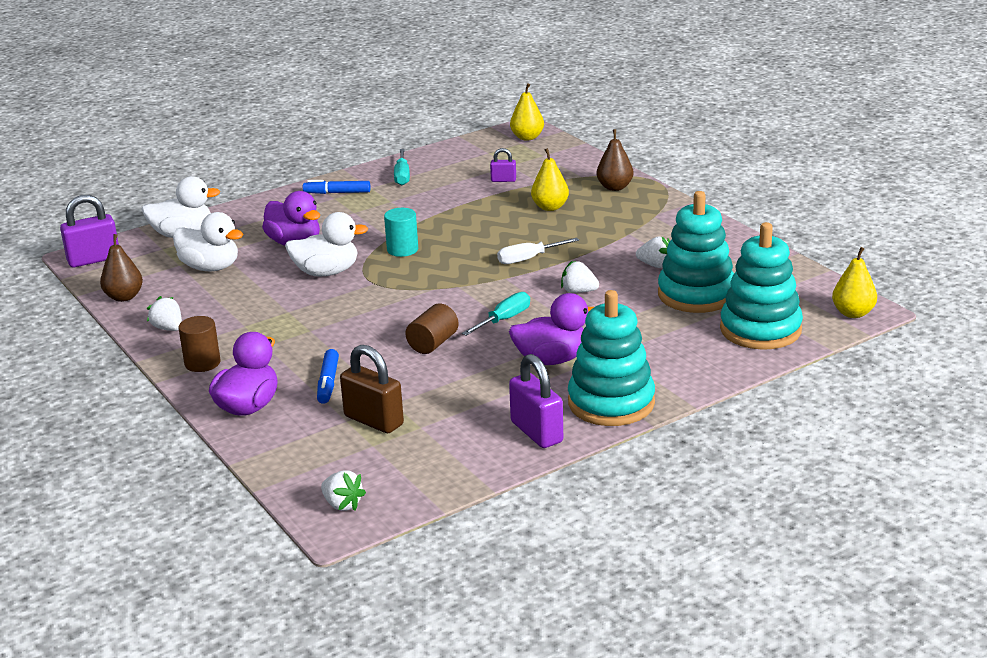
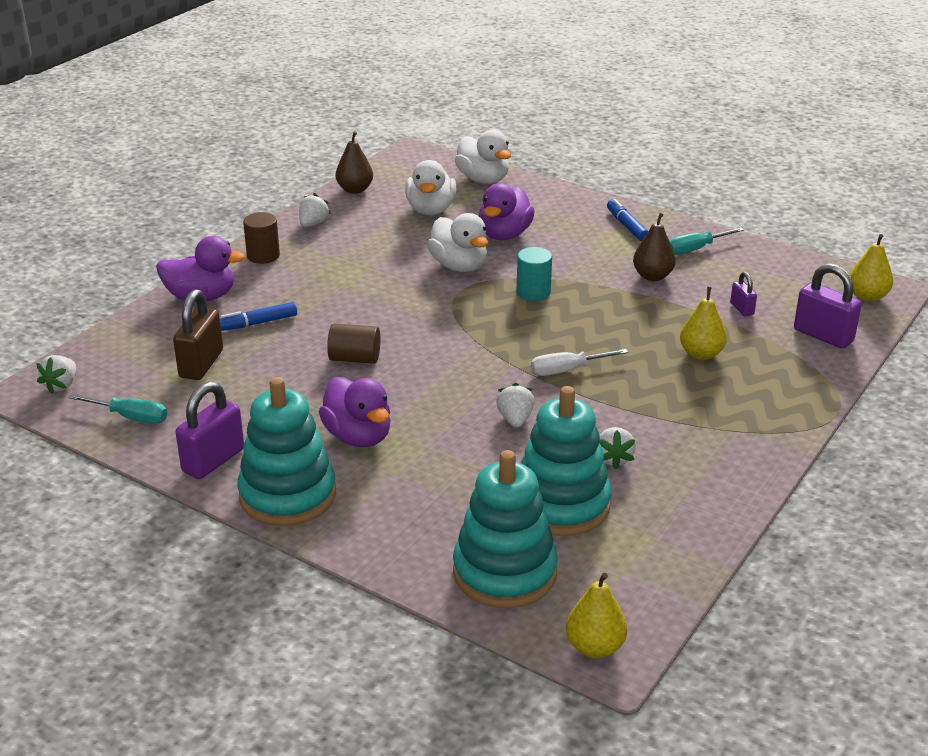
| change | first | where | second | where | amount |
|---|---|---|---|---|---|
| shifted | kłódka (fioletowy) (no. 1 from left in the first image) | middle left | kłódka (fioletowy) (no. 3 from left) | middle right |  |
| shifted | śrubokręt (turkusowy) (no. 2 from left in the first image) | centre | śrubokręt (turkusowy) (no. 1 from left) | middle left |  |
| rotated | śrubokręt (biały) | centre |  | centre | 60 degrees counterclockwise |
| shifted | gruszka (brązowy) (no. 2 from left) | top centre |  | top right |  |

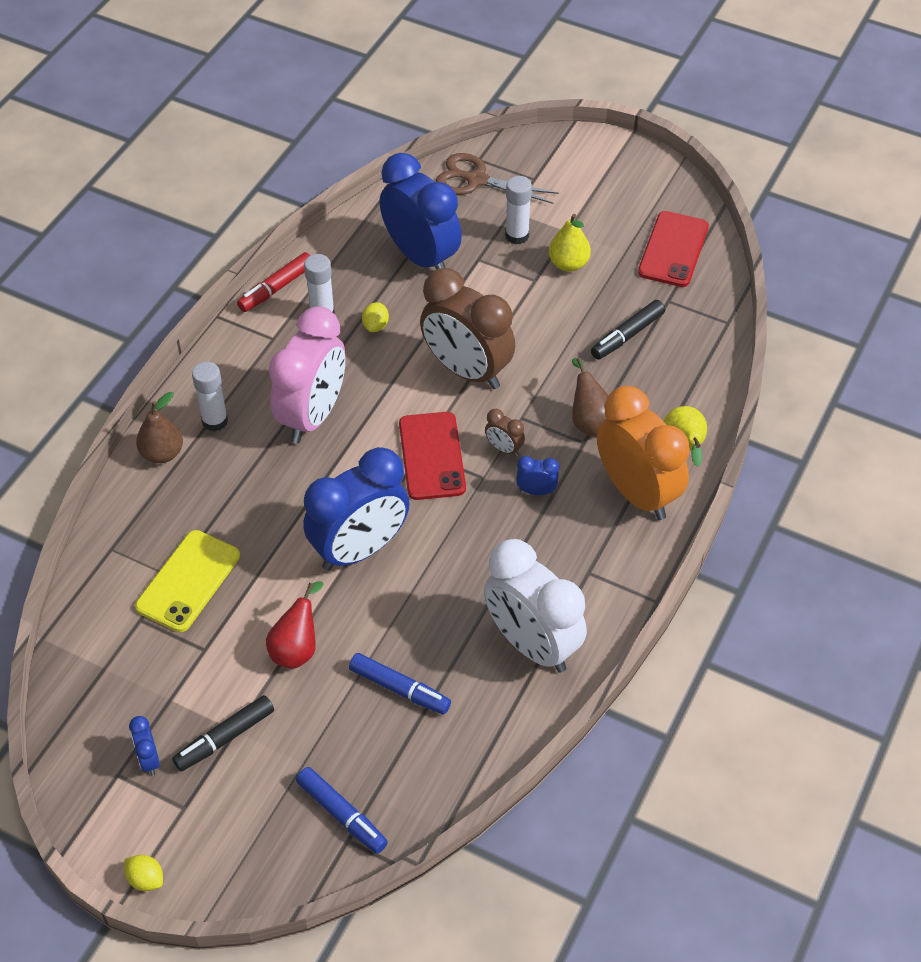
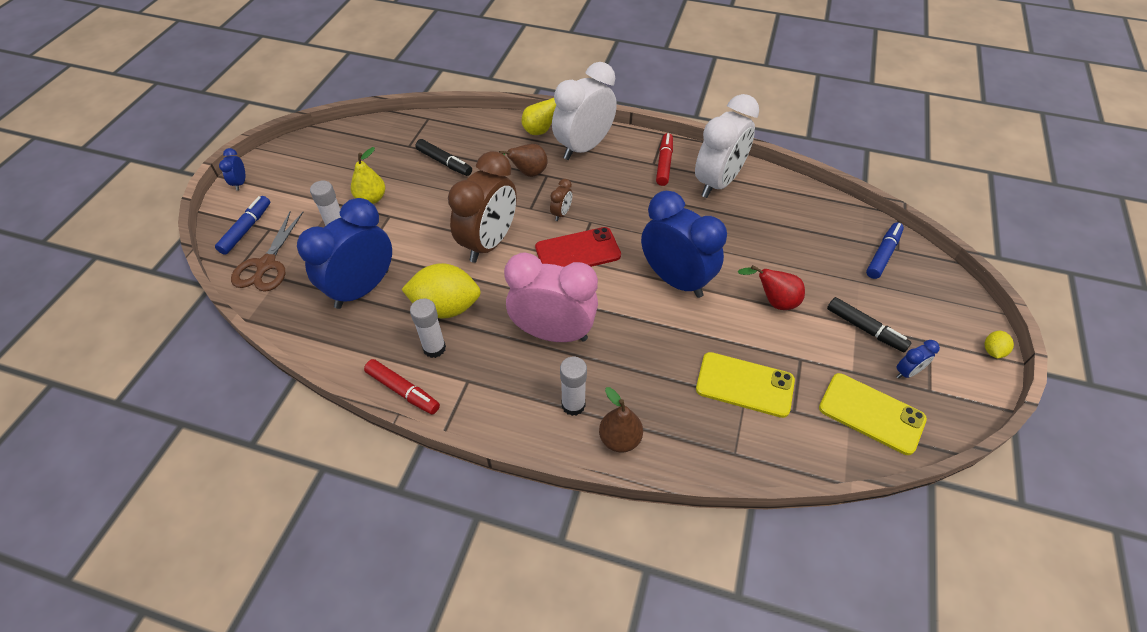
| change | first | where | second | where | amount |
|---|---|---|---|---|---|
| shifted | flamaster (niebieski) (no. 2 from left in the first image) | bottom centre | flamaster (niebieski) (no. 1 from left) | middle left |  |
| scaled | cytryna (żółty) (no. 2 from left in the first image) | top centre | cytryna (żółty) (no. 1 from left) | centre | x2.30 |
| shifted | budzik (niebieski) (no. 4 from left in the first image) | centre | budzik (niebieski) (no. 1 from left) | top left |  |
| repainted | budzik (pomarańczowy) | middle right | budzik (biały) (no. 1 from left) | top centre |  |
| gone | telefon (czerwony) (no. 2 from left) | top right |  |  |  |
| new |  |  | flamaster (czerwony) (no. 2 from left) | top centre |  |
| new |  |  | telefon (żółty) (no. 2 from left) | middle right |  |

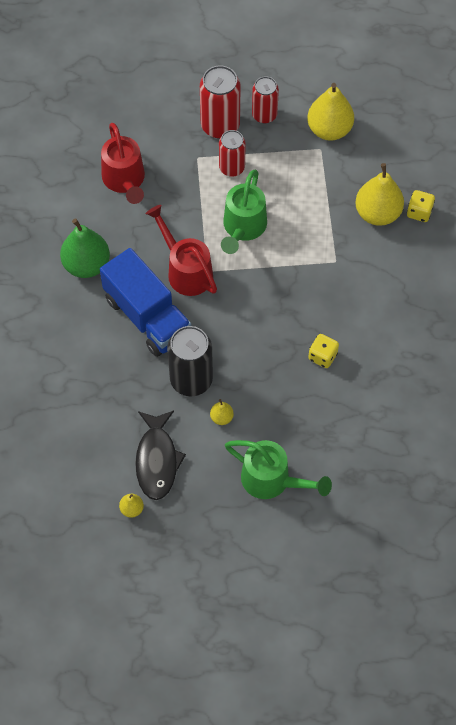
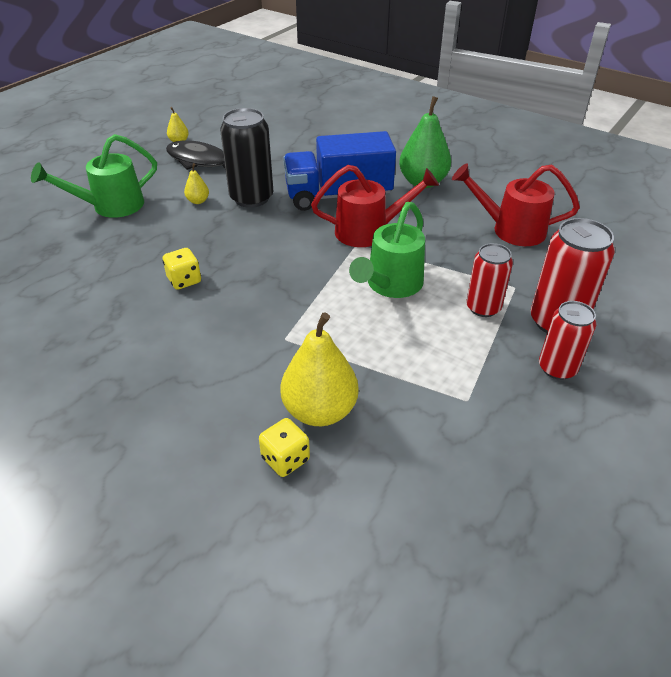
| change | first | where | second | where | amount |
|---|---|---|---|---|---|
| rotated | konewka (zielony) (no. 1 from left in the first image) | top centre | konewka (zielony) (no. 2 from left) | centre | 105 degrees counterclockwise |
| gone | gruszka (żółty) (no. 3 from left) | top right |  |  |  |

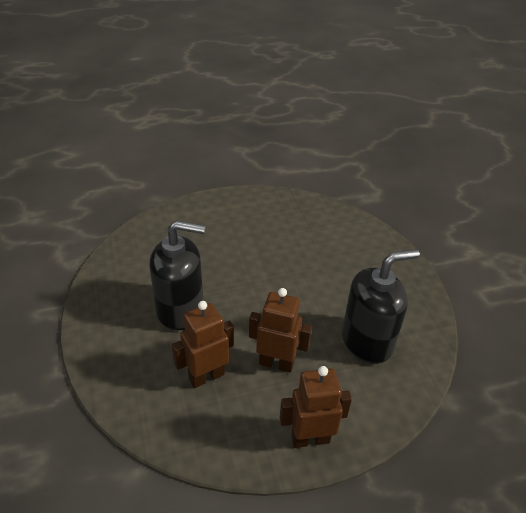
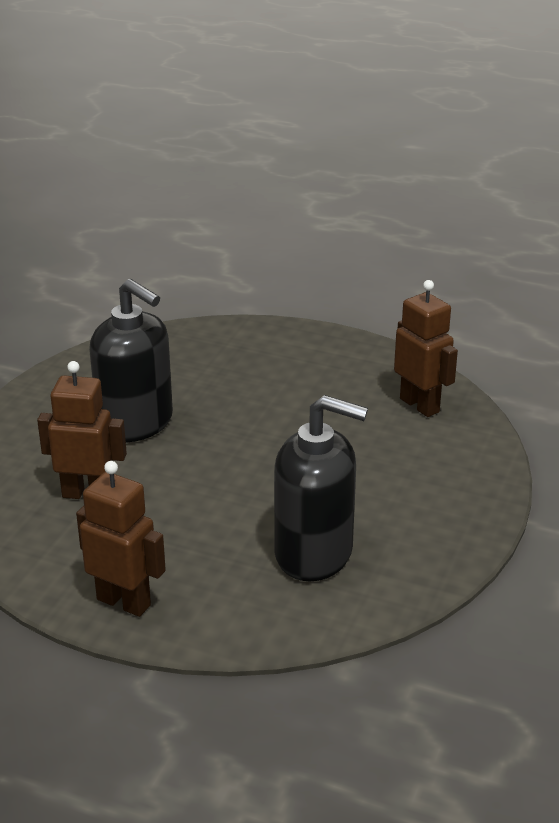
| change | first | where | second | where | amount |
|---|---|---|---|---|---|
| shifted | robot (brązowy) (no. 2 from left in the first image) | centre | robot (brązowy) (no. 3 from left) | middle right |  |

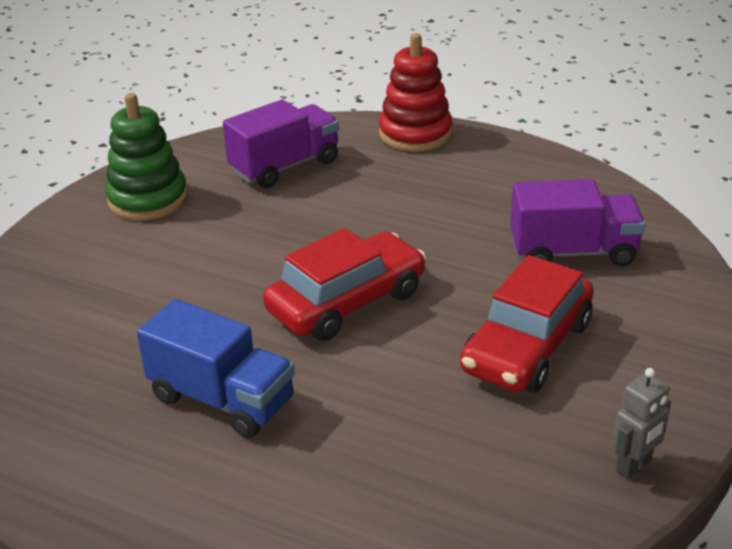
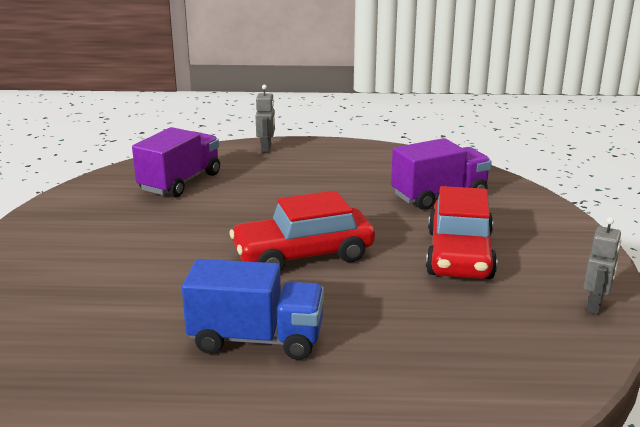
| change | first | where | second | where | amount |
|---|---|---|---|---|---|
| gone | zabawka nakładanka (zielony) | top left |  |  |  |
| rotated | samochód (czerwony) (no. 1 from left) | centre |  | centre | 135 degrees counterclockwise |
| swapped | zabawka nakładanka (czerwony) | top centre | robot (szary) (no. 1 from left) | top centre |  |

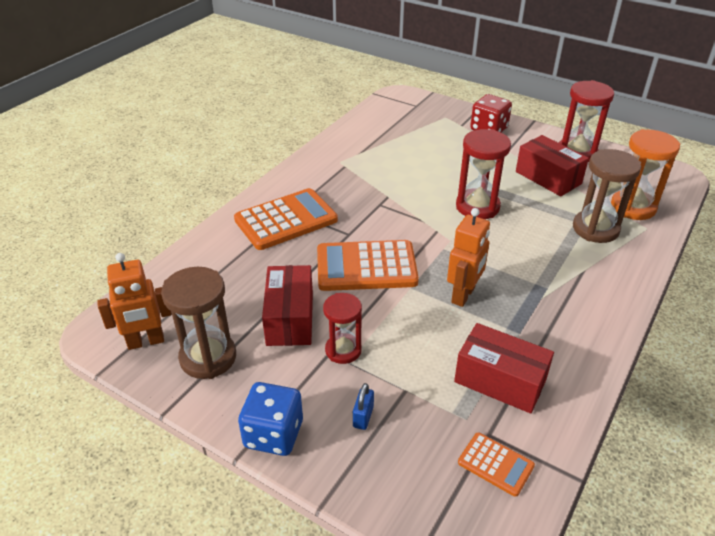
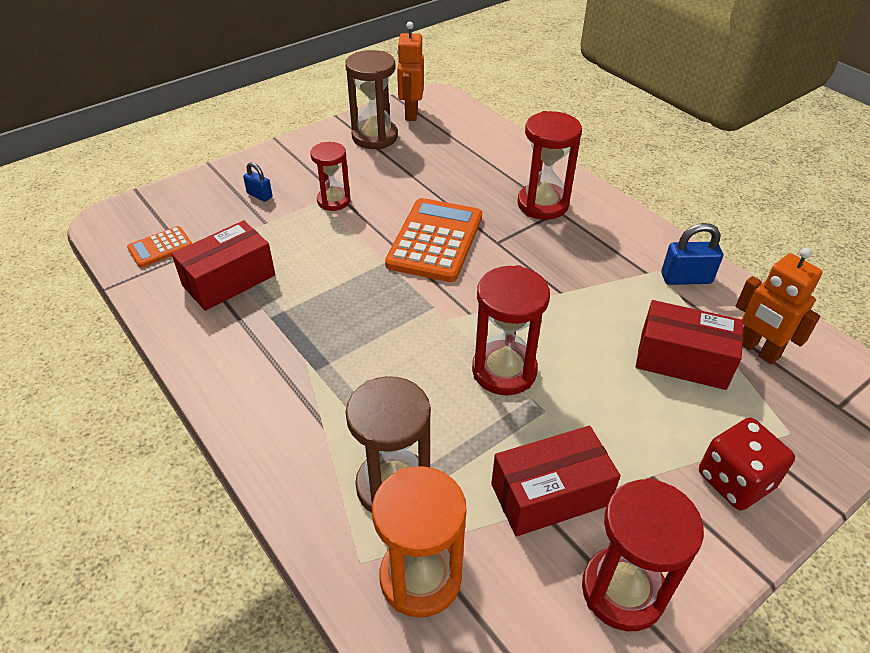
| change | first | where | second | where | amount |
|---|---|---|---|---|---|
| swapped | kalkulator (pomarańczowy) (no. 1 from left) | centre | klepsydra (czerwony) (no. 3 from left) | top centre |  |
| gone | kostka do gry (niebieski) | bottom centre |  |  |  |
| shifted | pudełko (czerwony) (no. 1 from left in the first image) | centre | pudełko (czerwony) (no. 3 from left) | middle right |  |
| shifted | robot (pomarańczowy) (no. 2 from left) | centre |  | middle right |  |
| new |  |  | kłódka (niebieski) (no. 2 from left) | middle right |  |

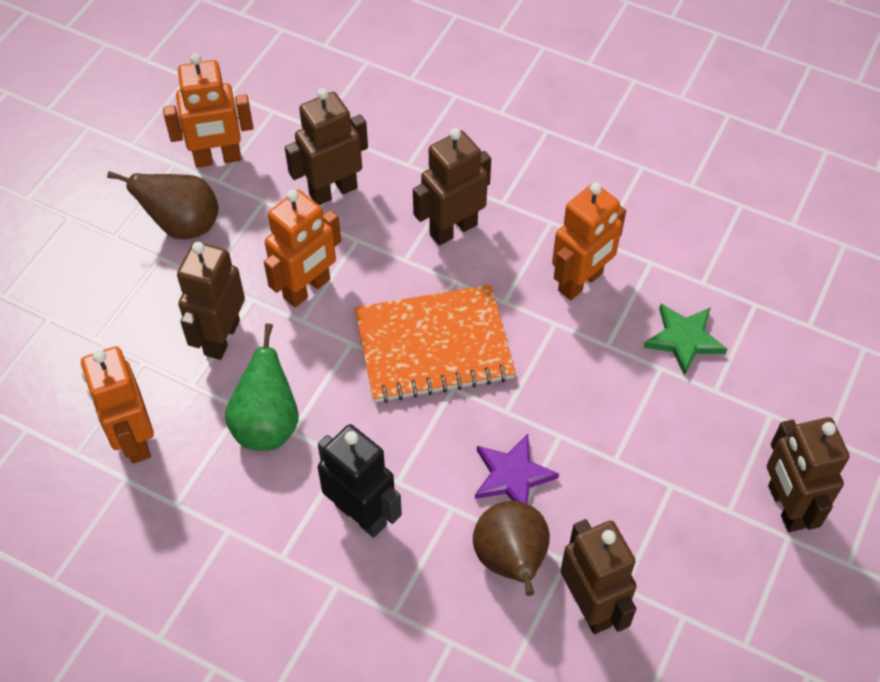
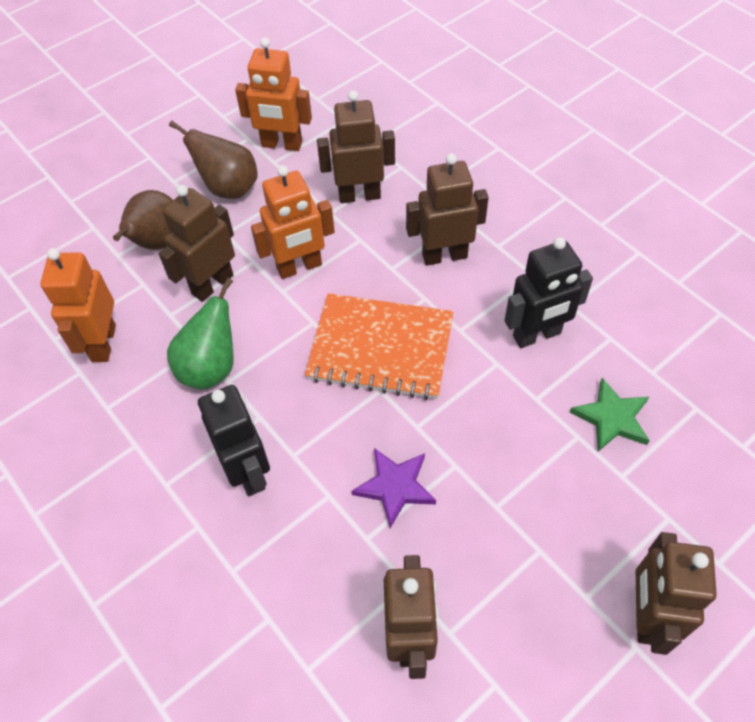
| change | first | where | second | where | amount |
|---|---|---|---|---|---|
| shifted | gruszka (brązowy) (no. 2 from left in the first image) | bottom centre | gruszka (brązowy) (no. 1 from left) | top left |  |
| repainted | robot (pomarańczowy) (no. 4 from left) | middle right | robot (czarny) (no. 2 from left) | middle right |  |

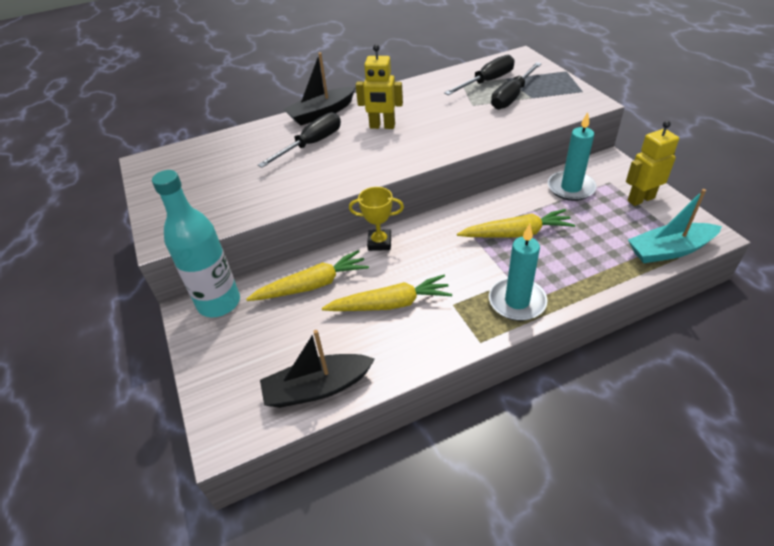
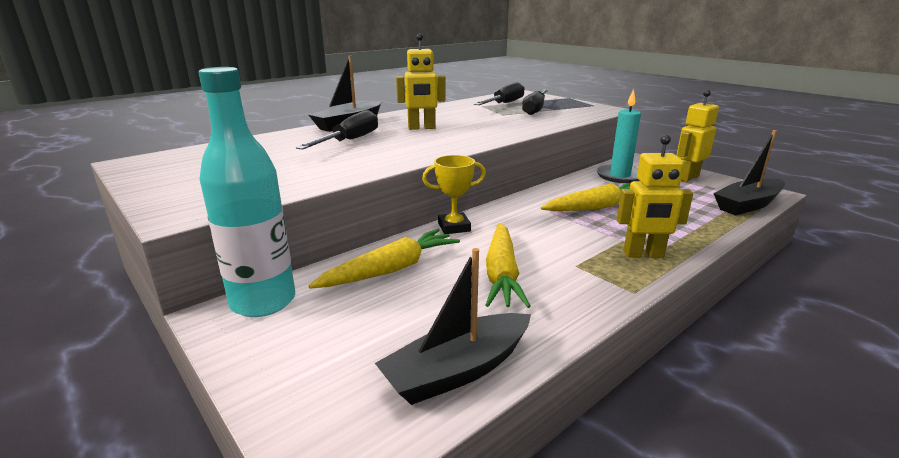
| change | first | where | second | where | amount |
|---|---|---|---|---|---|
| rotated | marchewka (żółty) (no. 2 from left) | centre |  | centre | 120 degrees clockwise |
| swapped | świeca (turkusowy) (no. 1 from left) | middle right | robot (żółty) (no. 2 from left) | middle right |  |
| repainted | łódka (turkusowy) | middle right | łódka (czarny) (no. 3 from left) | middle right |  |

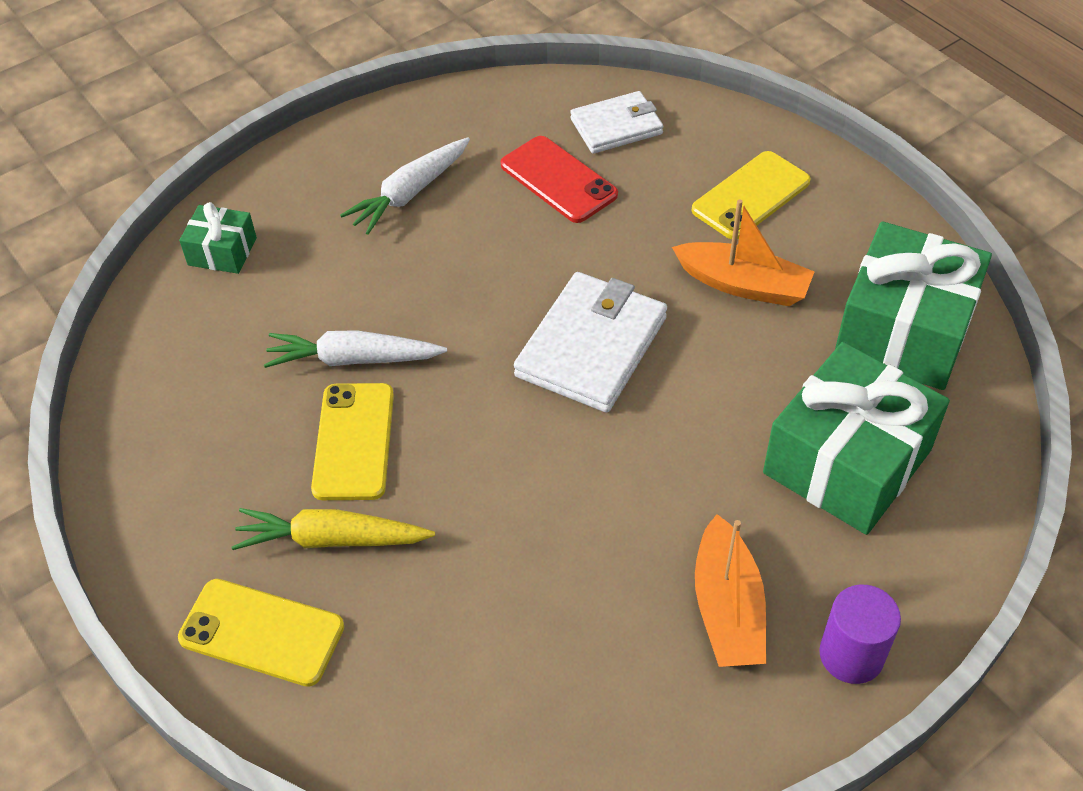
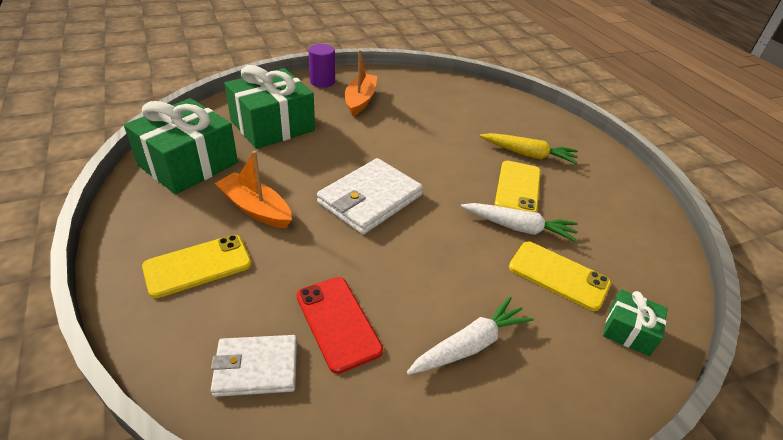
| change | first | where | second | where | amount |
|---|---|---|---|---|---|
| shifted | telefon (żółty) (no. 1 from left in the first image) | bottom left | telefon (żółty) (no. 3 from left) | middle right |  |

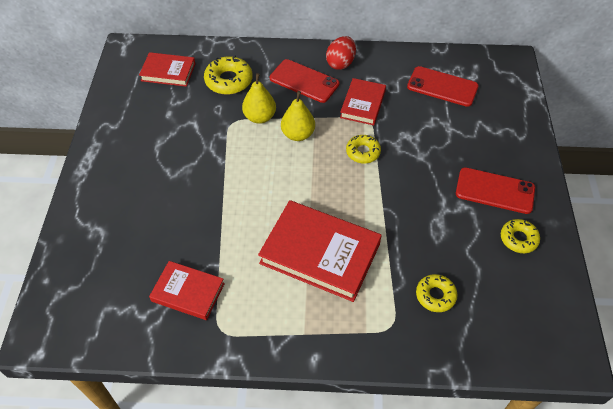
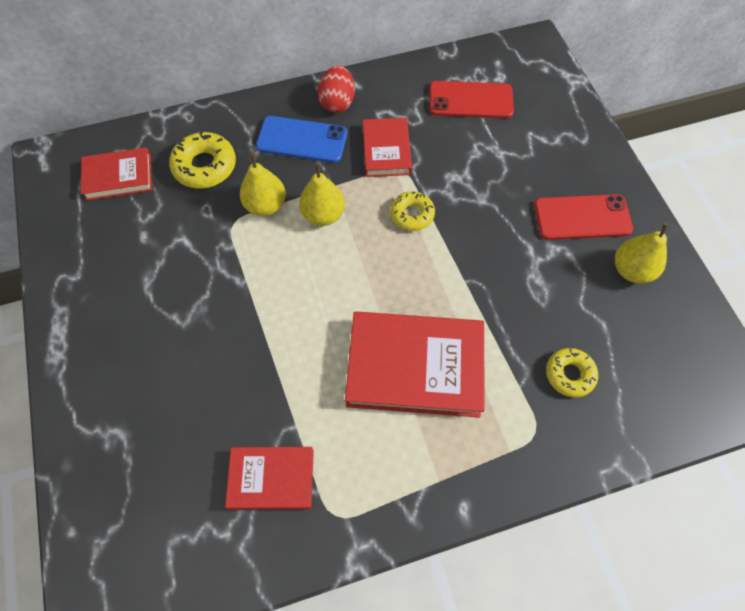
| change | first | where | second | where | amount |
|---|---|---|---|---|---|
| repainted | telefon (czerwony) (no. 1 from left) | top centre | telefon (niebieski) | top centre |  |
| swapped | donut (żółty) (no. 4 from left) | middle right | gruszka (żółty) (no. 3 from left) | middle right |  |

